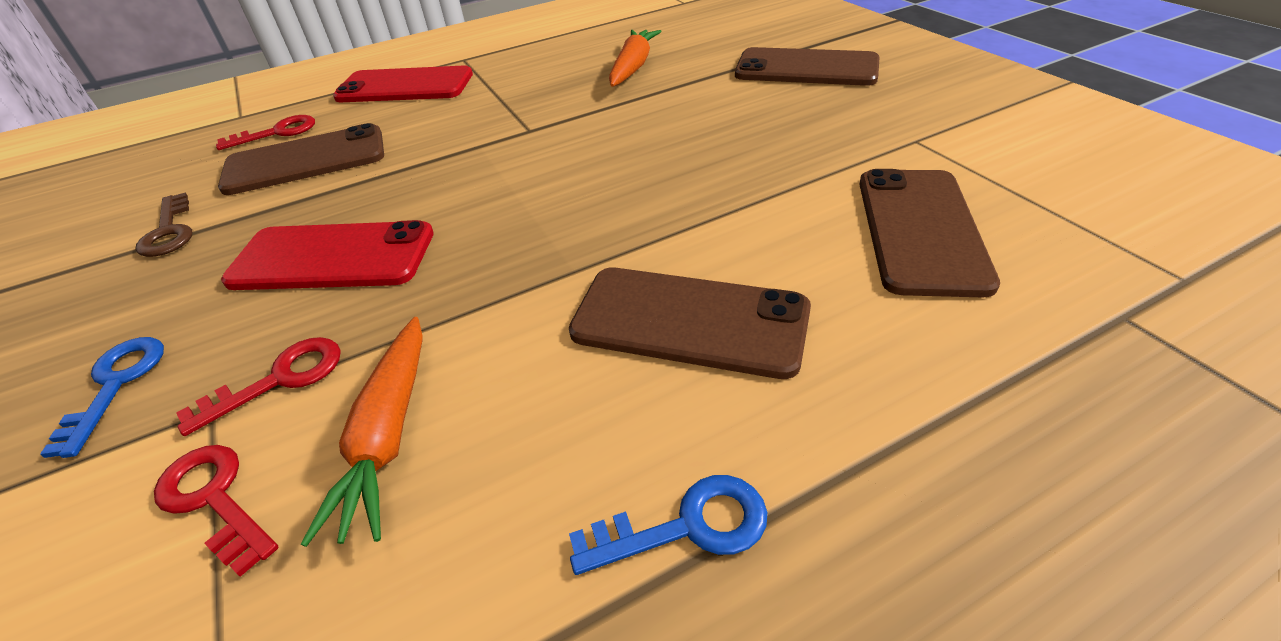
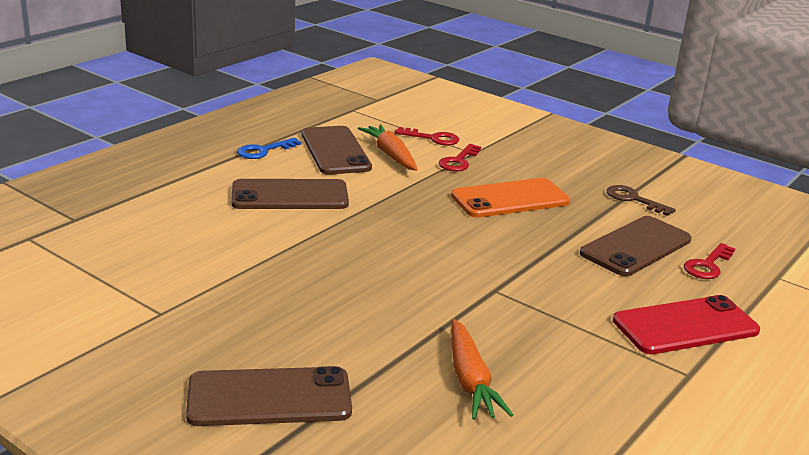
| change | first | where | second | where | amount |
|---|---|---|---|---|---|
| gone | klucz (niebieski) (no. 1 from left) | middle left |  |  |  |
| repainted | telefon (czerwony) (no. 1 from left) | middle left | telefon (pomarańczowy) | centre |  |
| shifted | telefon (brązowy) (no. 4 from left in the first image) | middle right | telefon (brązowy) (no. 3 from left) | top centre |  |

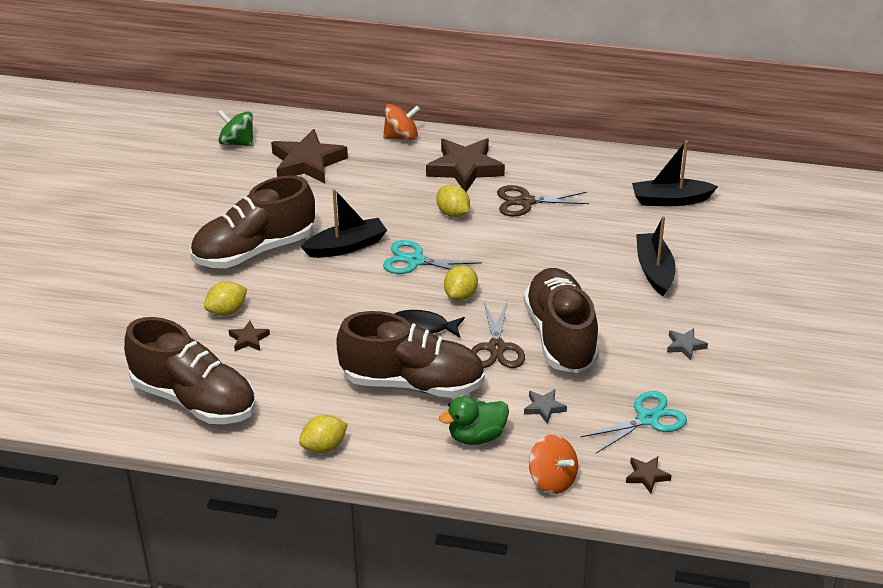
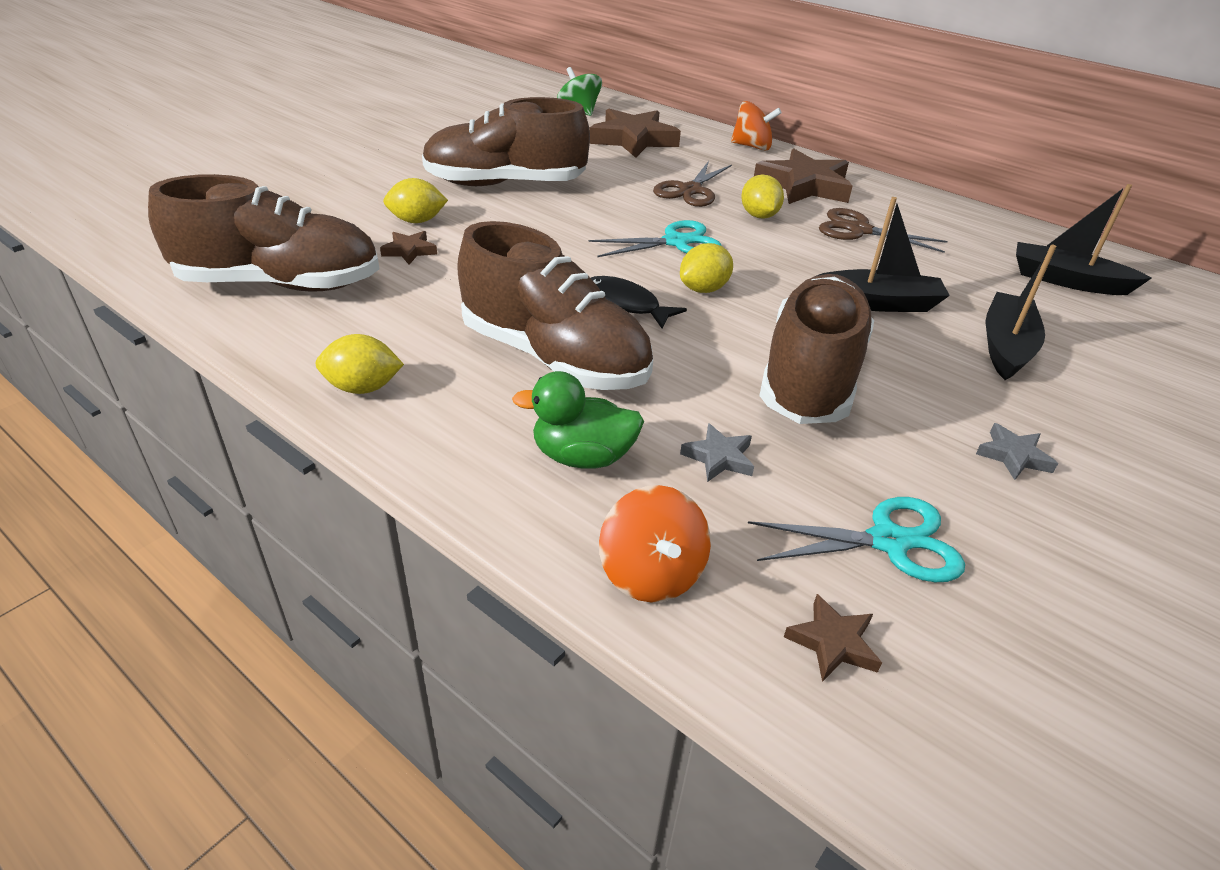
| change | first | where | second | where | amount |
|---|---|---|---|---|---|
| rotated | but (brązowy) (no. 1 from left) | middle left |  | top left | 60 degrees counterclockwise |
| shifted | łódka (czarny) (no. 1 from left) | centre |  | top right |  |
| rotated | nożyczki (turkusowy) (no. 1 from left) | centre |  | top centre | 120 degrees clockwise |
| shifted | nożyczki (brązowy) (no. 1 from left) | centre |  | top centre |  |

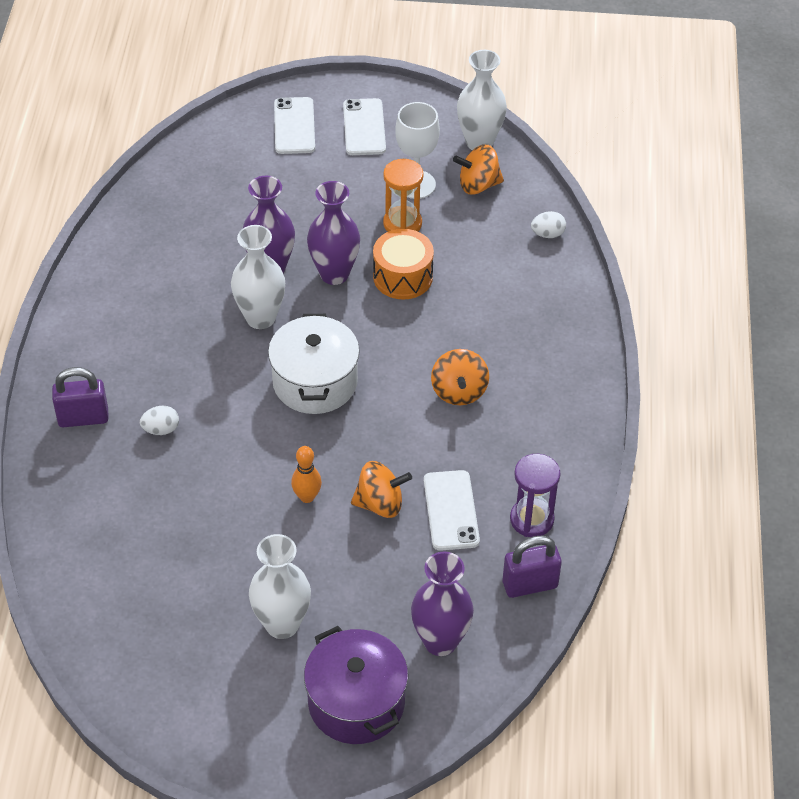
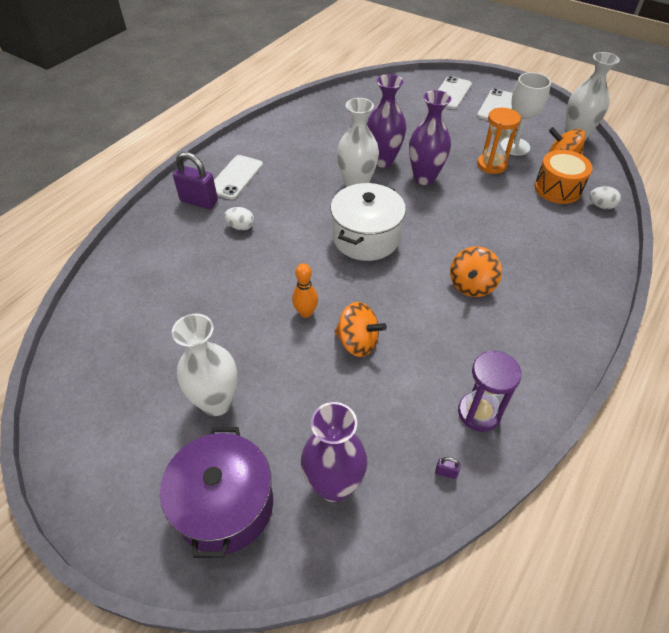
| change | first | where | second | where | amount |
|---|---|---|---|---|---|
| shifted | bęben (pomarańczowy) | top centre |  | top right |  |
| shifted | telefon (biały) (no. 3 from left in the first image) | centre | telefon (biały) (no. 1 from left) | top centre |  |
| scaled | kłódka (fioletowy) (no. 2 from left) | bottom centre |  | bottom right | x0.40 |

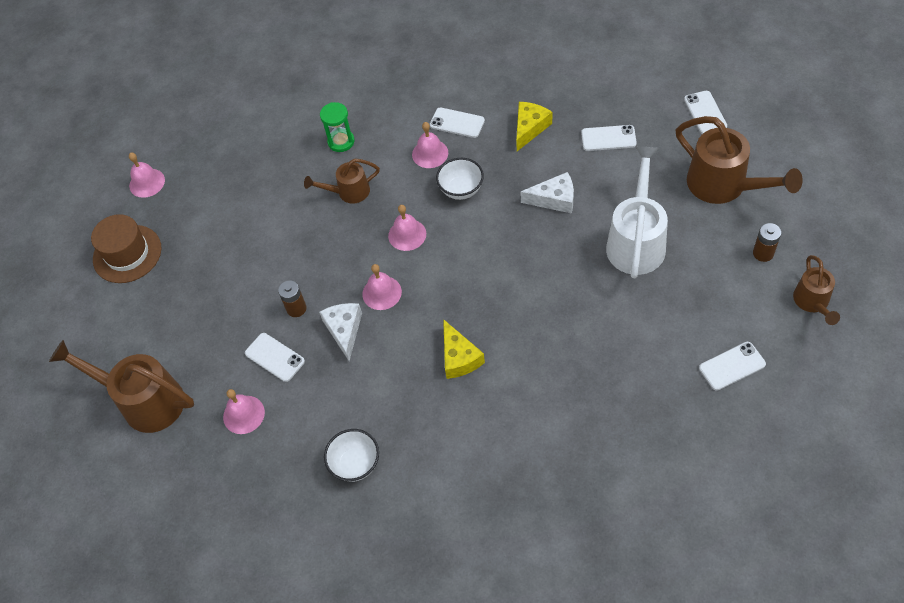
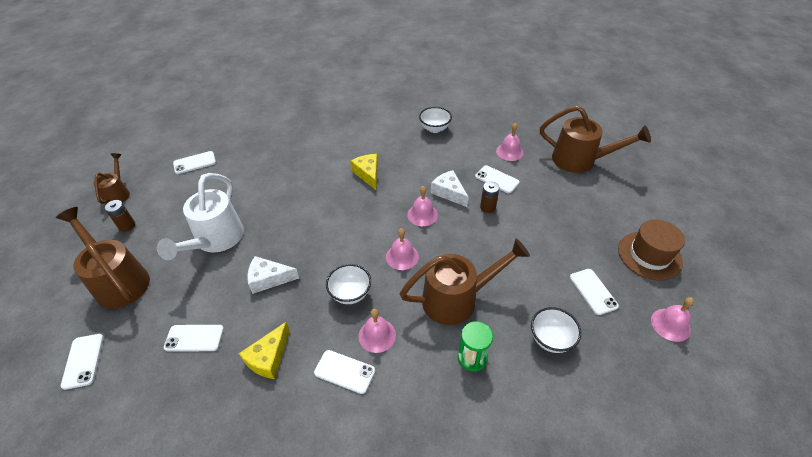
| change | first | where | second | where | amount |
|---|---|---|---|---|---|
| scaled | konewka (brązowy) (no. 2 from left in the first image) | top centre | konewka (brązowy) (no. 3 from left) | centre | x1.76 |
| rotated | ser (biały) (no. 1 from left in the first image) | centre | ser (biały) (no. 2 from left) | centre | 150 degrees clockwise |
| new |  |  | miska (biały) (no. 3 from left) | bottom right |  |
| new |  |  | telefon (biały) (no. 6 from left) | middle right |  |

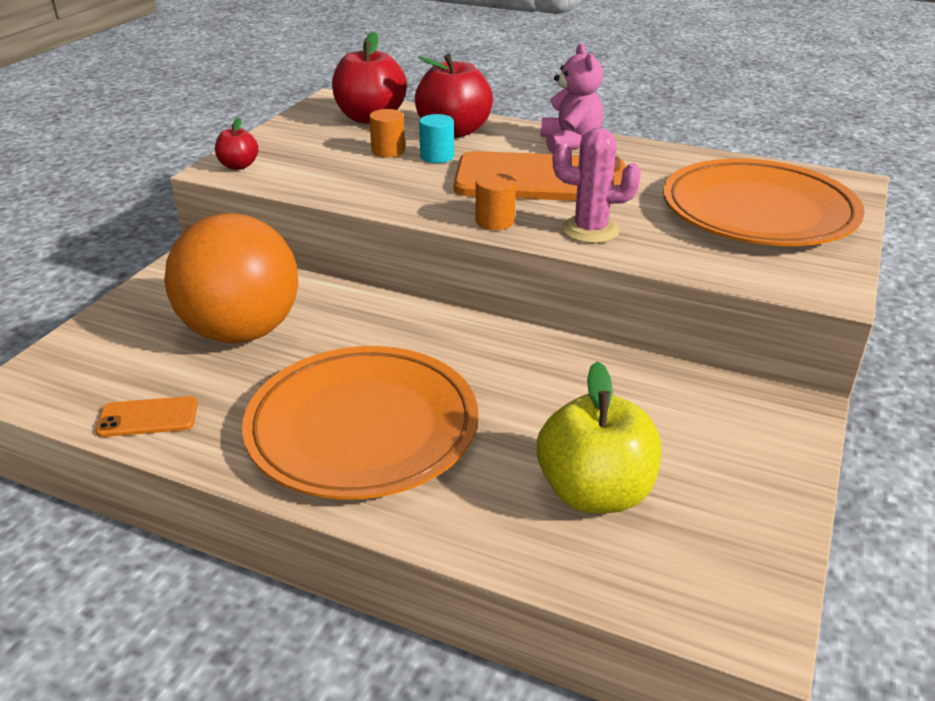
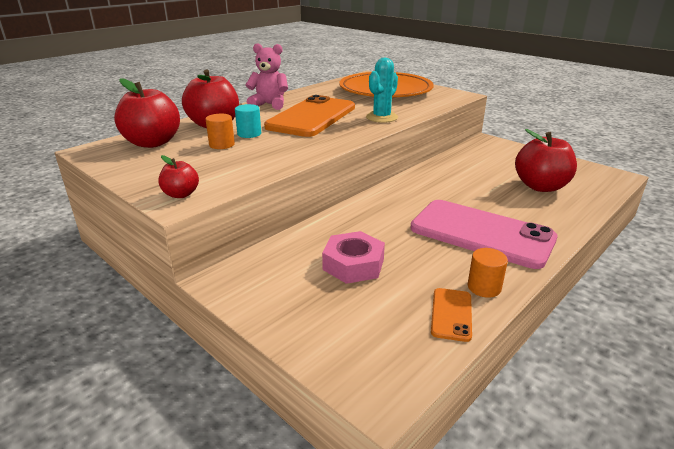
| change | first | where | second | where | amount |
|---|---|---|---|---|---|
| swapped | piłka (pomarańczowy) | middle left | nakrętka (różowy) | centre |  |
| swapped | talerz (pomarańczowy) (no. 1 from left) | centre | telefon (różowy) | middle right |  |
| shifted | walec (pomarańczowy) (no. 2 from left) | top centre |  | middle right |  |
| repainted | jabłko (żółty) | centre | jabłko (czerwony) (no. 4 from left) | middle right |  |
| repainted | kaktus (różowy) | top centre | kaktus (turkusowy) | top centre |  |

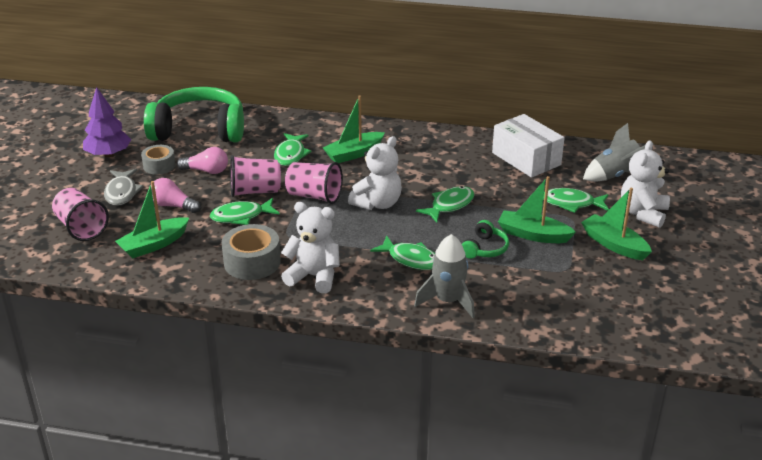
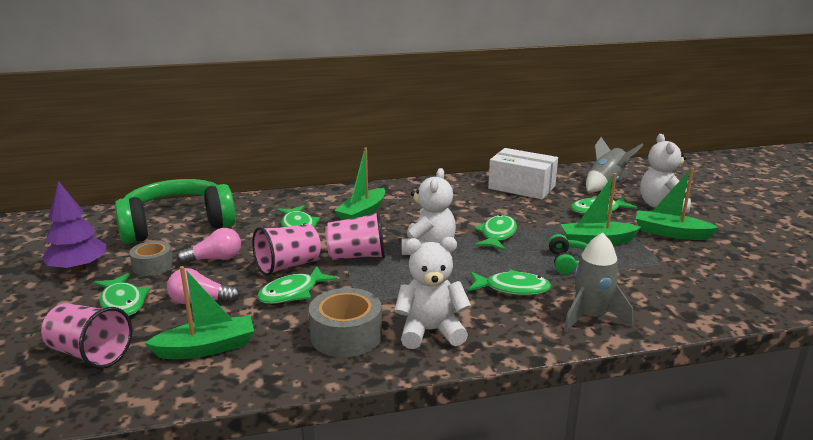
| change | first | where | second | where | amount |
|---|---|---|---|---|---|
| repainted | ryba (szary) | middle left | ryba (zielony) (no. 1 from left) | bottom left |  |
| rotated | łódka (zielony) (no. 1 from left) | middle left |  | bottom left | 135 degrees counterclockwise |

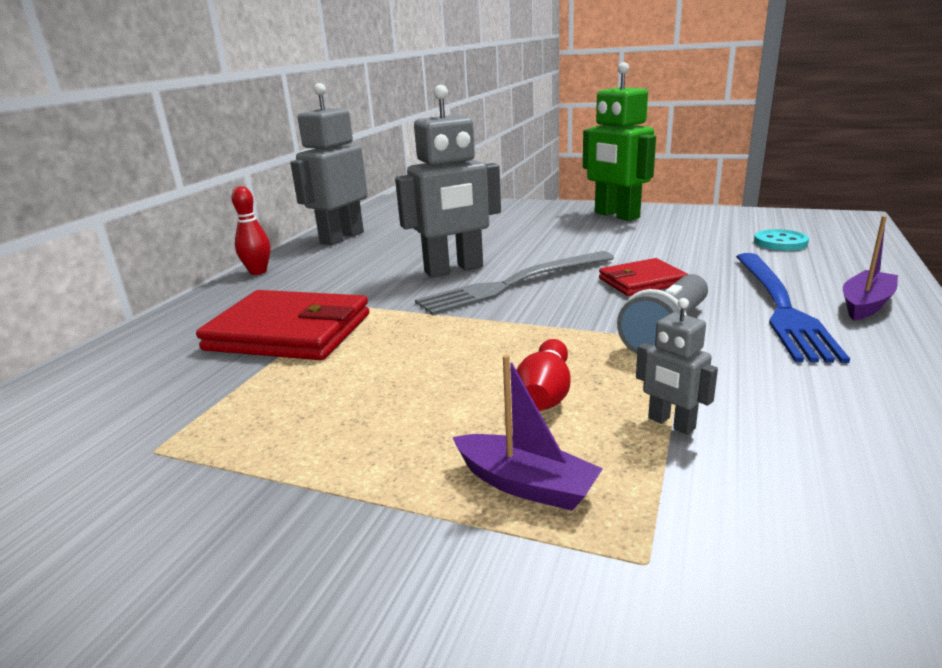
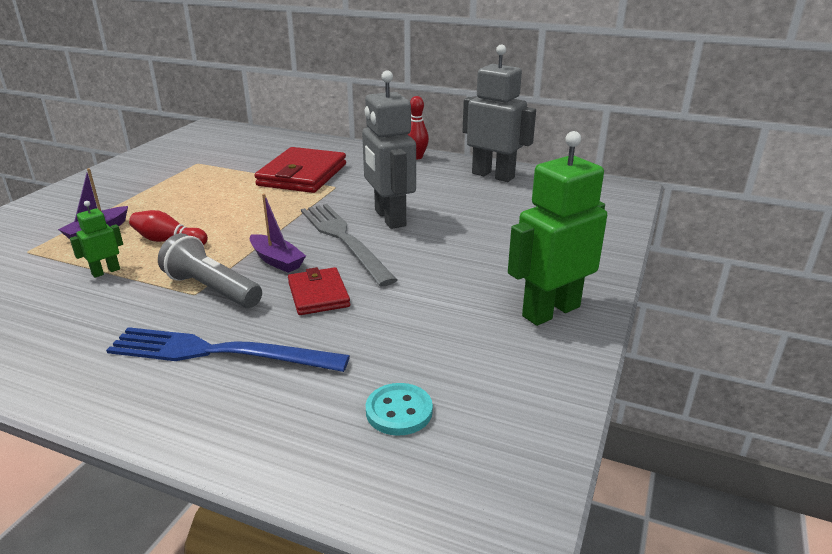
| change | first | where | second | where | amount |
|---|---|---|---|---|---|
| repainted | robot (szary) (no. 3 from left) | middle right | robot (zielony) (no. 1 from left) | middle left |  |
| shifted | łódka (fioletowy) (no. 2 from left) | middle right |  | centre |  |

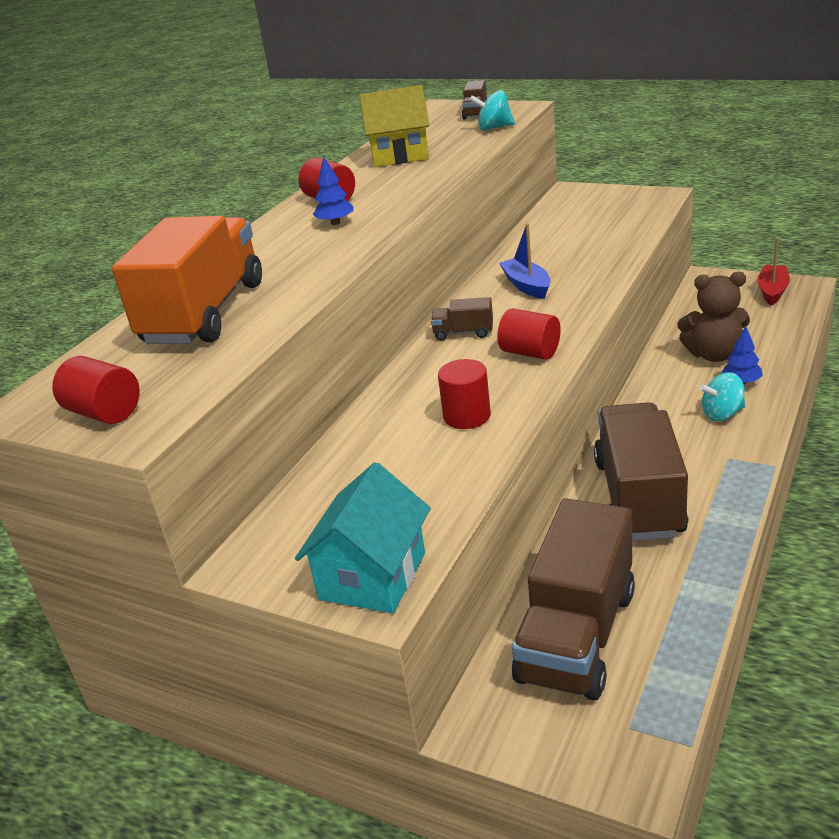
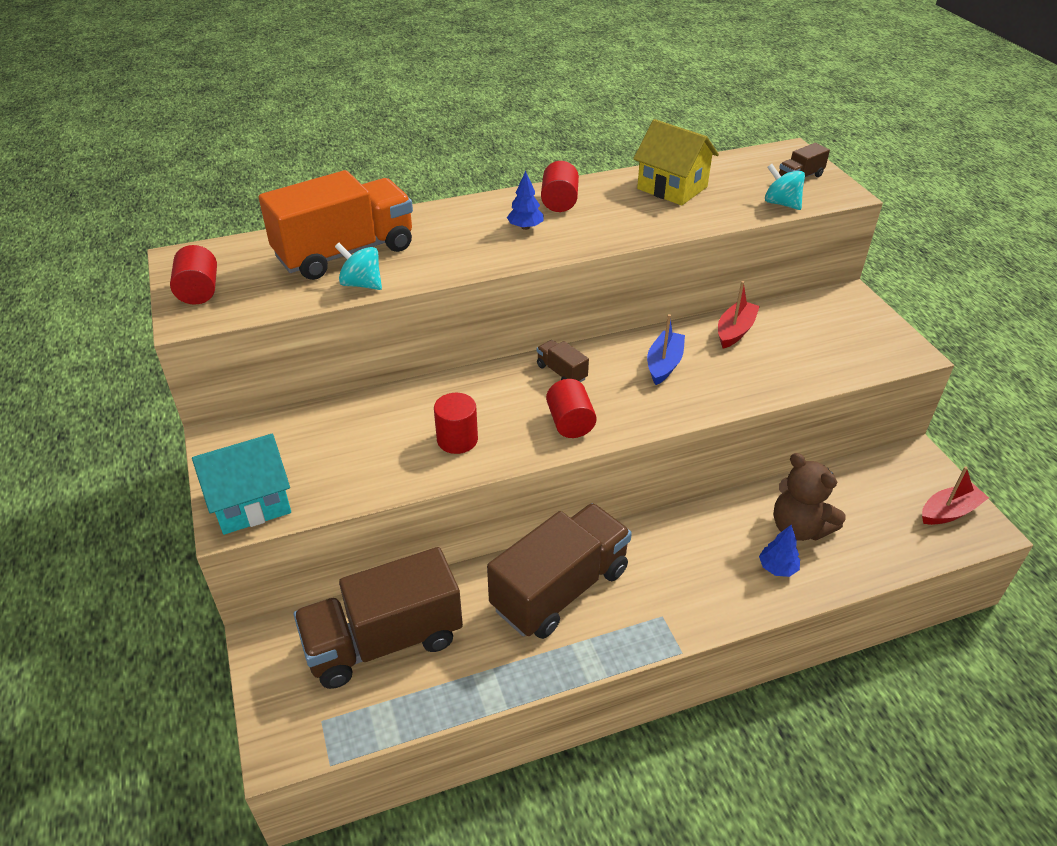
| change | first | where | second | where | amount |
|---|---|---|---|---|---|
| shifted | bączek (turkusowy) (no. 2 from left in the first image) | middle right | bączek (turkusowy) (no. 1 from left) | top centre |  |
| new |  |  | łódka (czerwony) (no. 1 from left) | middle right |  |

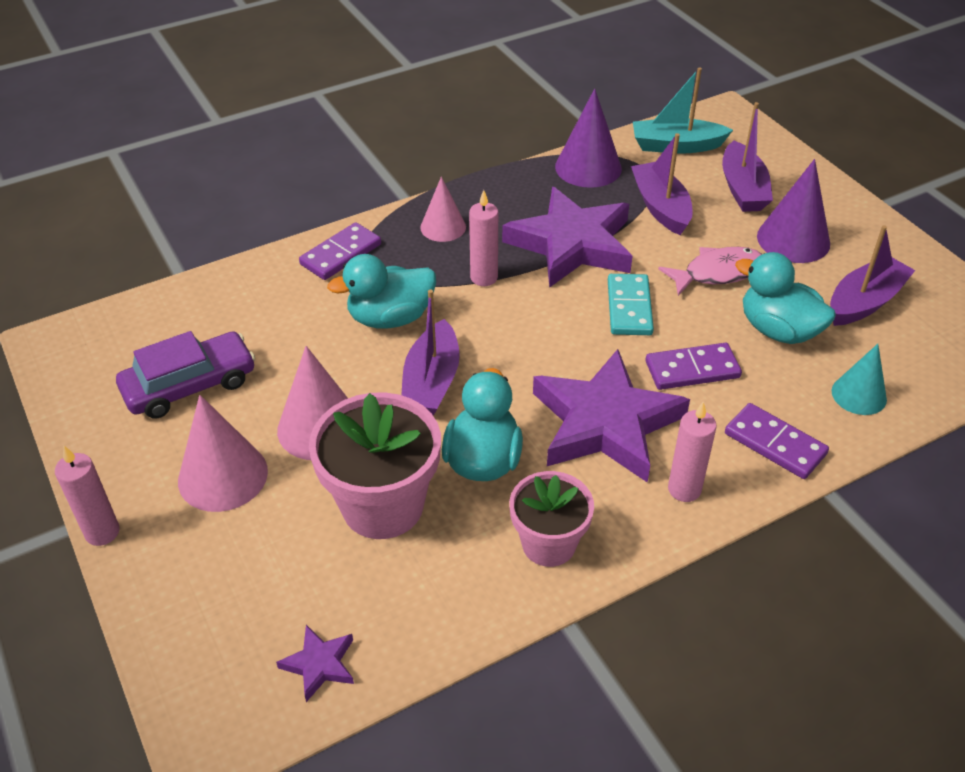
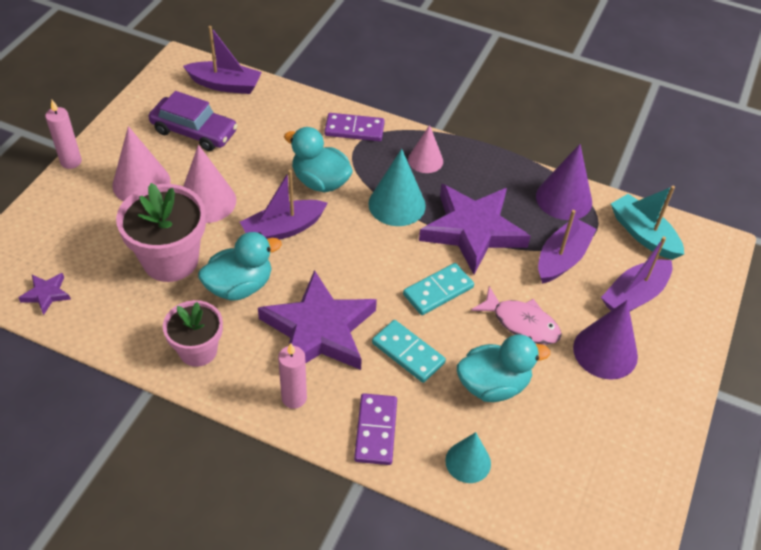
| change | first | where | second | where | amount |
|---|---|---|---|---|---|
| swapped | świeca (różowy) (no. 2 from left) | top centre | stożek (turkusowy) (no. 1 from left) | centre |  |
| repainted | kostka domina (fioletowy) (no. 2 from left) | middle right | kostka domina (turkusowy) (no. 1 from left) | centre |  |
| rotated | kaczka (turkusowy) (no. 3 from left) | middle right |  | bottom centre | 75 degrees clockwise |
| shifted | łódka (fioletowy) (no. 4 from left in the first image) | middle right | łódka (fioletowy) (no. 1 from left) | top left |  |

